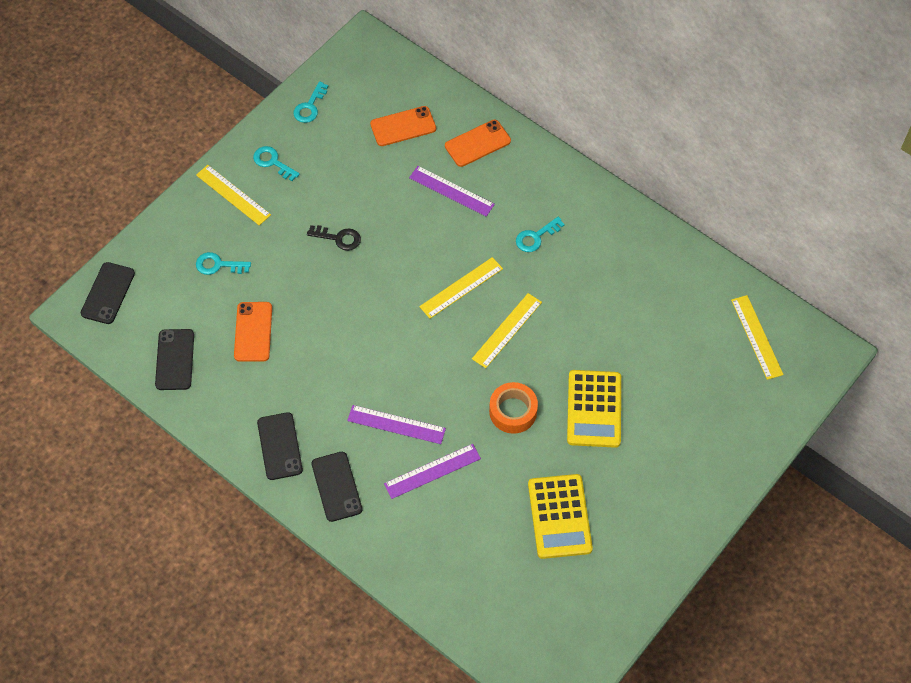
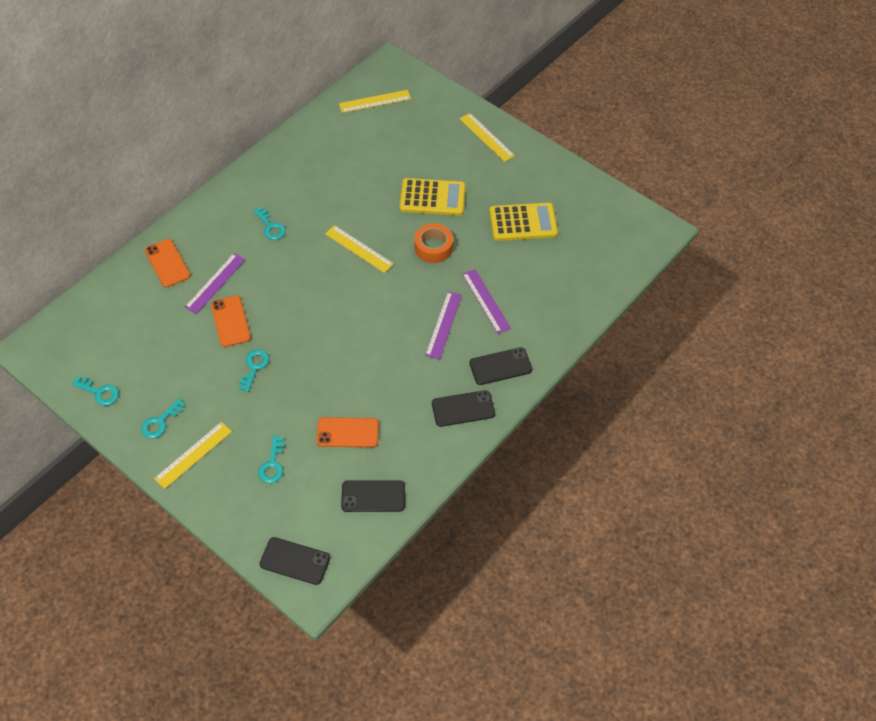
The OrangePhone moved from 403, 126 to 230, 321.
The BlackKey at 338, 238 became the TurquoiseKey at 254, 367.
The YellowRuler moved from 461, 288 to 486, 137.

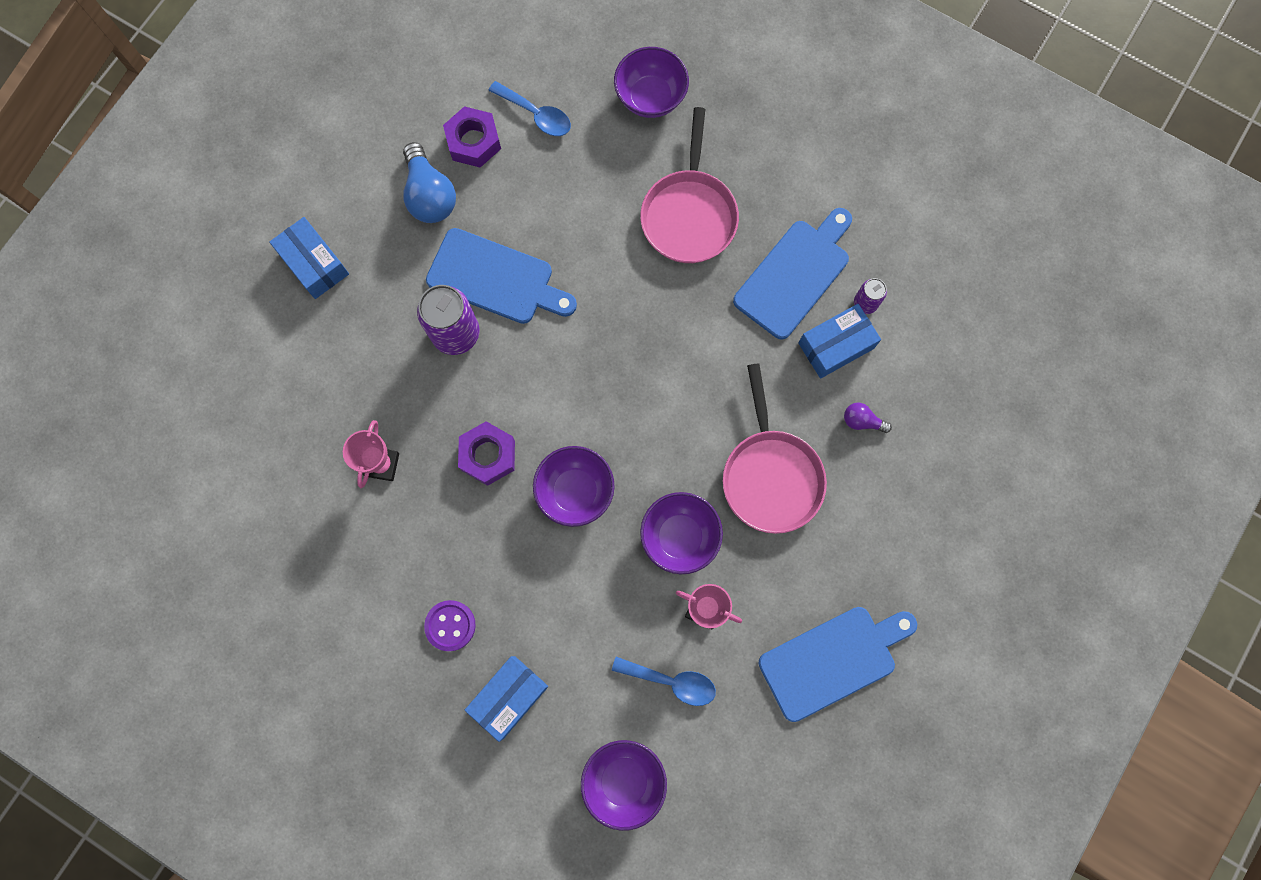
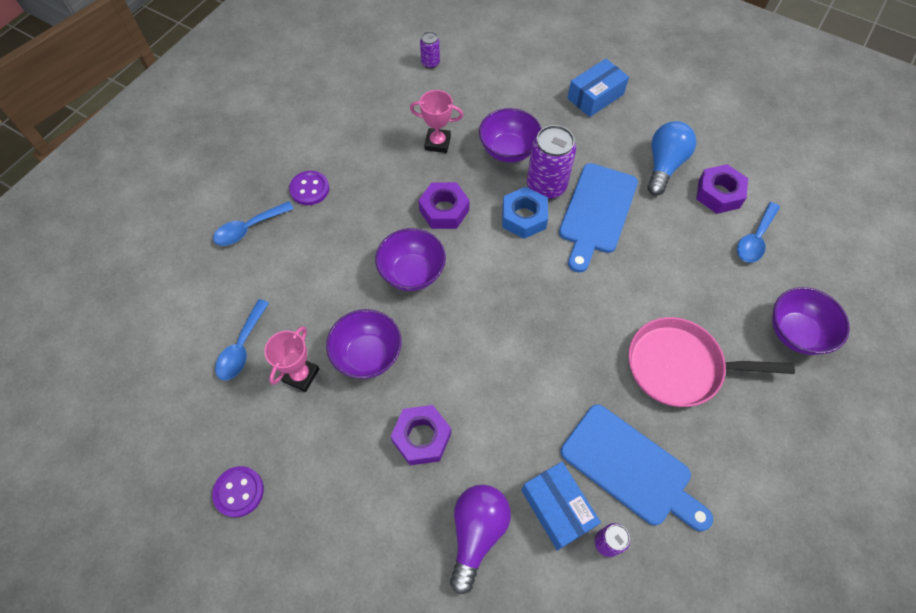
The BlueCuttingBoard at 832, 659 was replaced by the PurpleButton at 239, 492.
The BlueBox at 508, 697 was replaced by the BlueSpoon at 249, 228.
The PinkPan at 770, 475 was replaced by the PurpleNut at 421, 437.
The PurpleCan at 430, 63 appeared.
The PurpleLightBulb at 862, 421 changed to 1.95 times the size.
The PurpleBowl moved from 624, 780 to 508, 150.
The BlueNut at 524, 217 appeared.
The BlueLightBulb at 430, 195 turned 135 degrees clockwise.

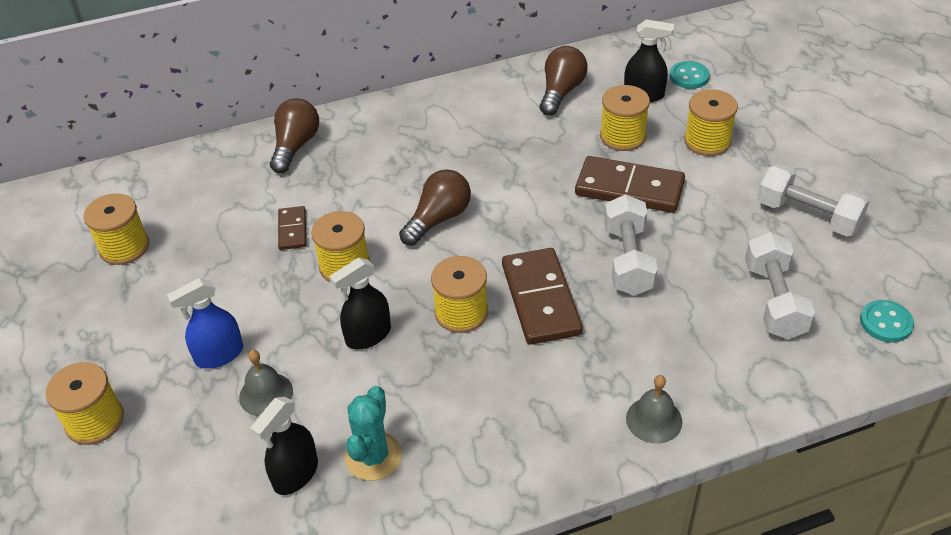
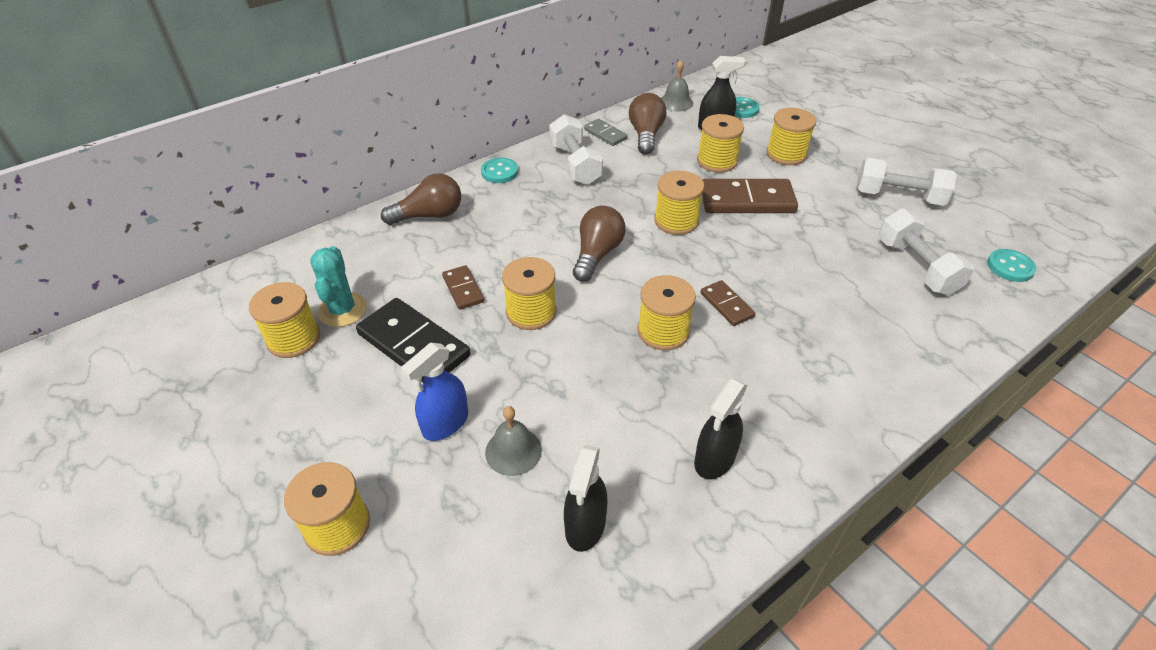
The TurquoiseCactus moved from 373, 456 to 342, 310.
The BlackDomino at 414, 345 appeared.
The BrownLightBulb at 295, 146 turned 75 degrees clockwise.
The TurquoiseButton at 499, 172 appeared.
The WhiteDumbbell moved from 628, 260 to 575, 164.
The GreyDomino at 605, 134 appeared.
The YellowSpool at 676, 221 appeared.
The GreyBell moved from 654, 420 to 676, 102.
The BlackSprayBottle moved from 368, 335 to 714, 459.
The BrownDomino at 540, 299 changed to 0.52 times the size.

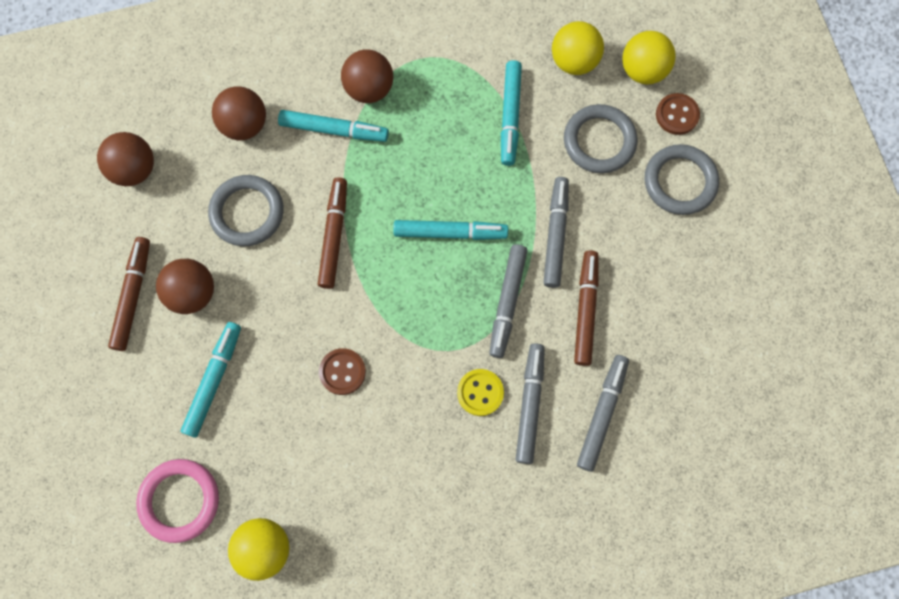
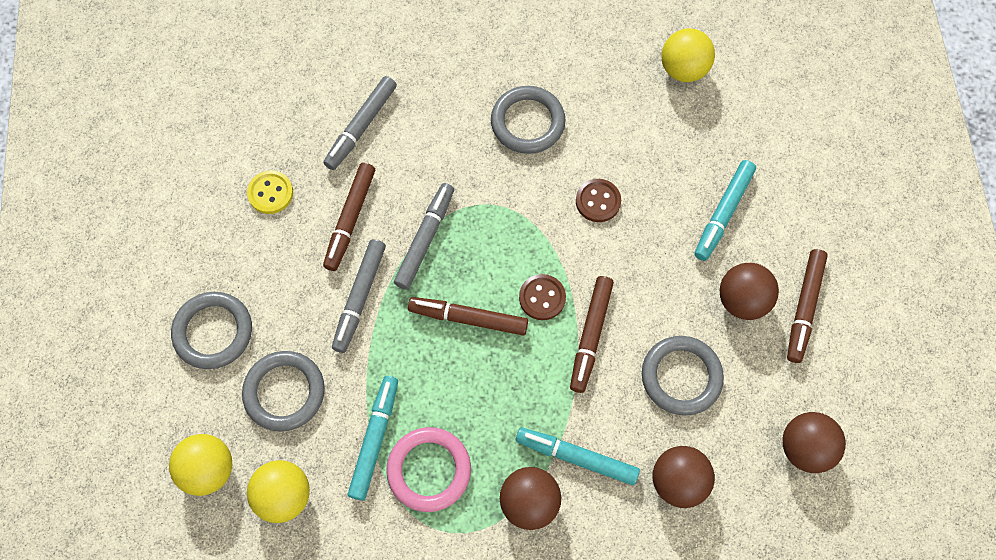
The YellowButton moved from 480, 392 to 270, 193.
The PinkRing moved from 179, 500 to 429, 470.
The TurquoiseMarker at 450, 232 became the BrownMarker at 468, 318.
The GreyRing at 527, 122 appeared.
The BrownButton moved from 677, 115 to 542, 298.
The GreyMarker at 529, 404 disappeared.

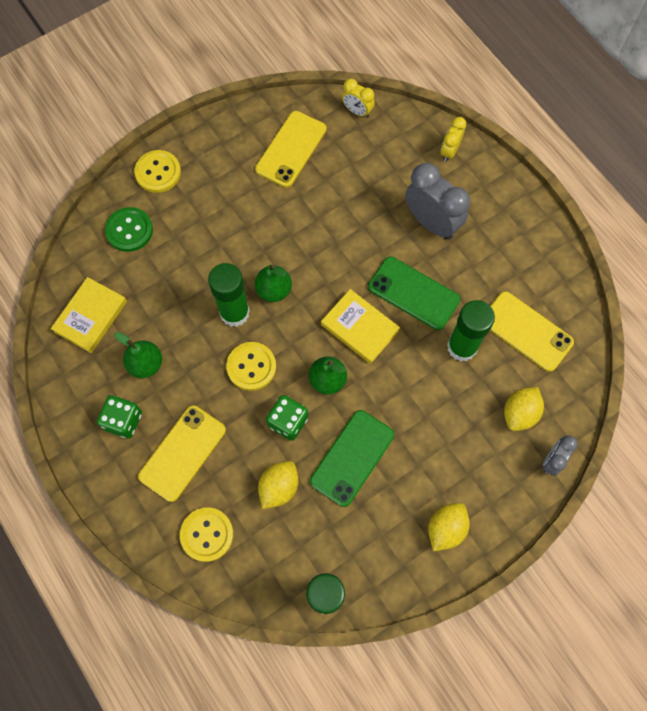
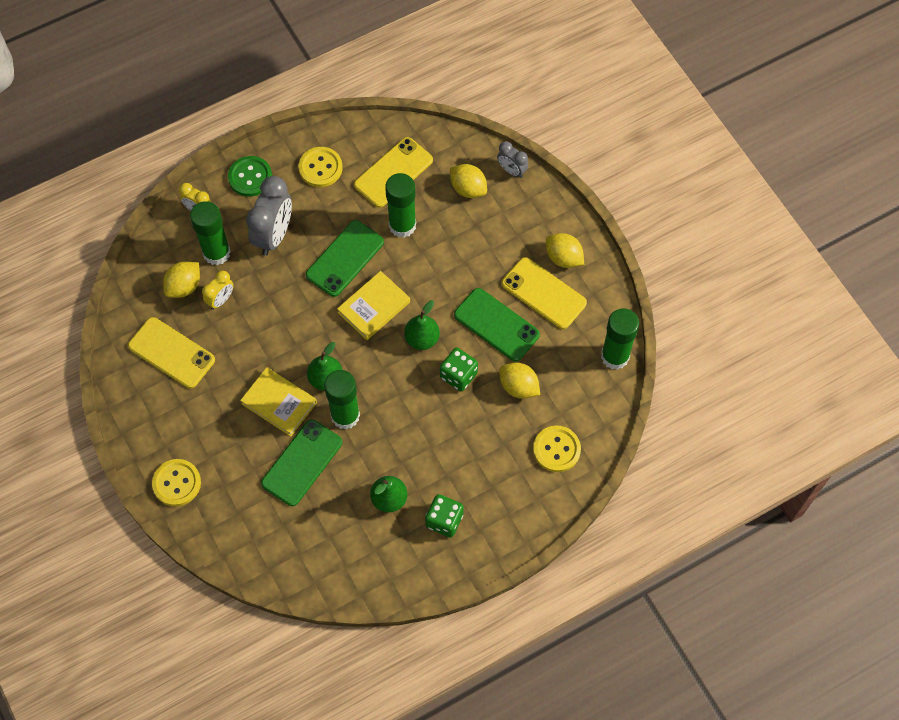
The YellowLemon at 184, 286 appeared.
The GreenGlueStick at 216, 253 appeared.
The YellowClock moved from 357, 111 to 221, 300.
The GreenButton moved from 129, 230 to 250, 177.
The YellowBook moved from 91, 316 to 279, 403.
The GreyClock at 431, 222 turned 150 degrees clockwise.
The GreenPhone at 302, 463 appeared.
The YellowButton moved from 251, 367 to 320, 168.
The YellowPhone moved from 182, 453 to 543, 293.

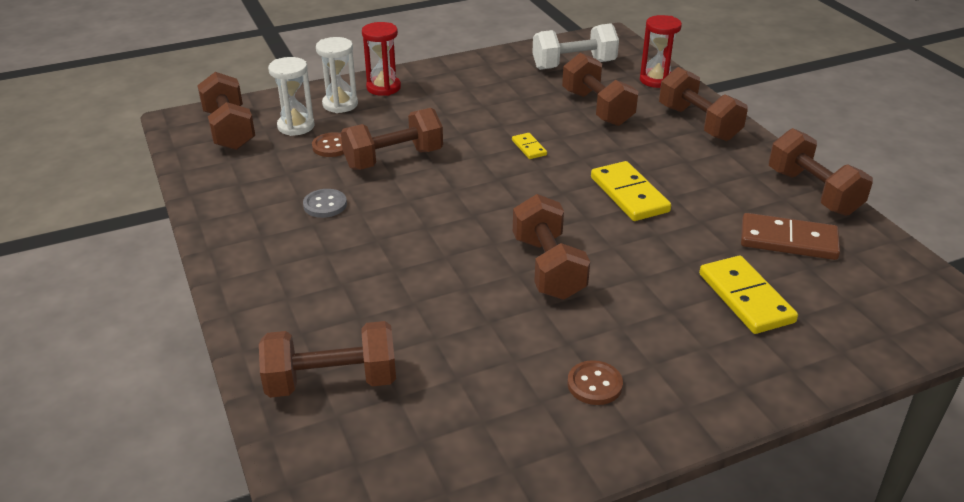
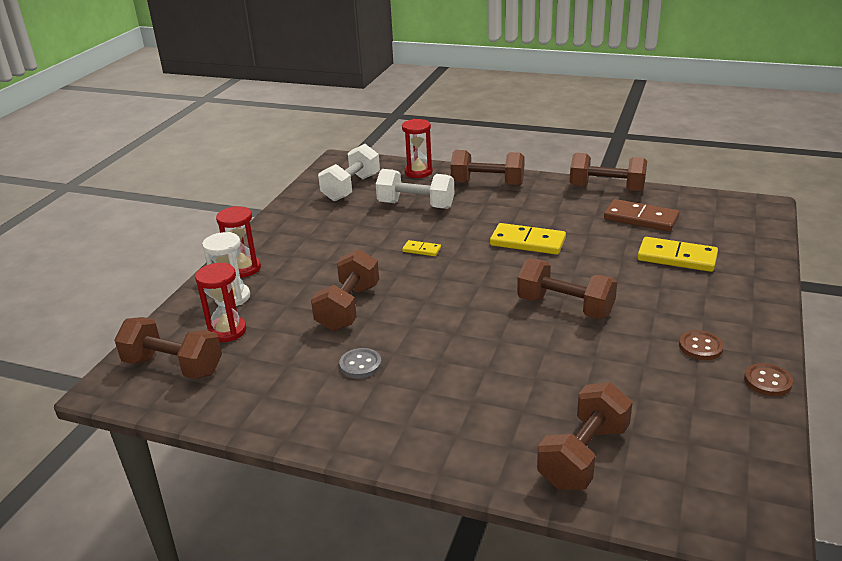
The WhiteHourglass at 296, 126 became the RedHourglass at 227, 331.
The BrownDumbbell at 597, 108 became the WhiteDumbbell at 416, 205.
The BrownDomino at 788, 240 turned 60 degrees clockwise.
The BrownButton moved from 332, 146 to 767, 381.

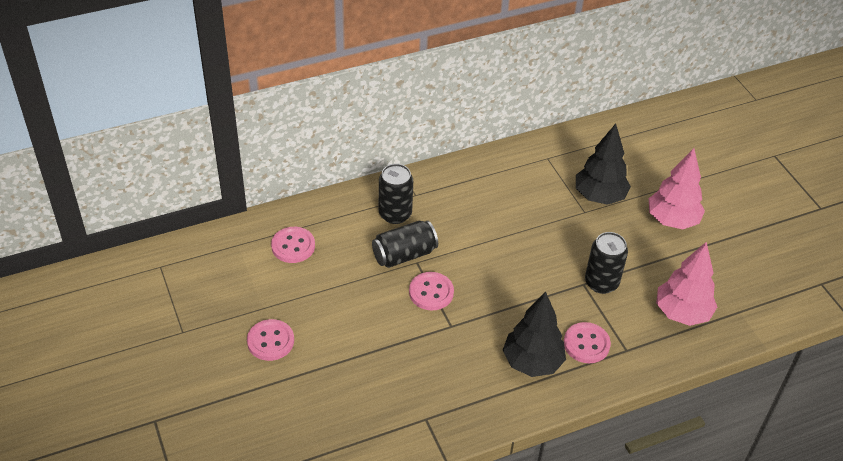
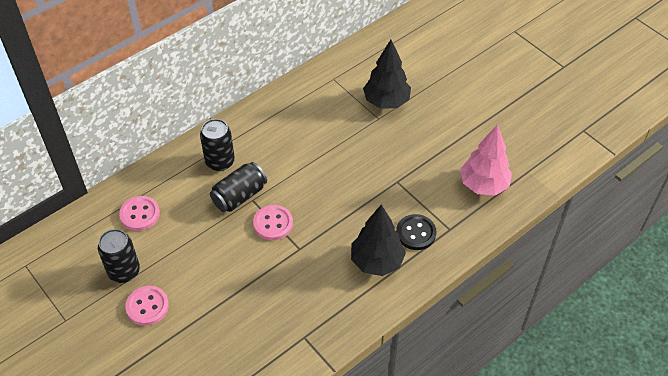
The BlackCan moved from 601, 283 to 124, 271.
The PinkButton at 586, 344 became the BlackButton at 416, 233.
The PinkTree at 672, 220 disappeared.

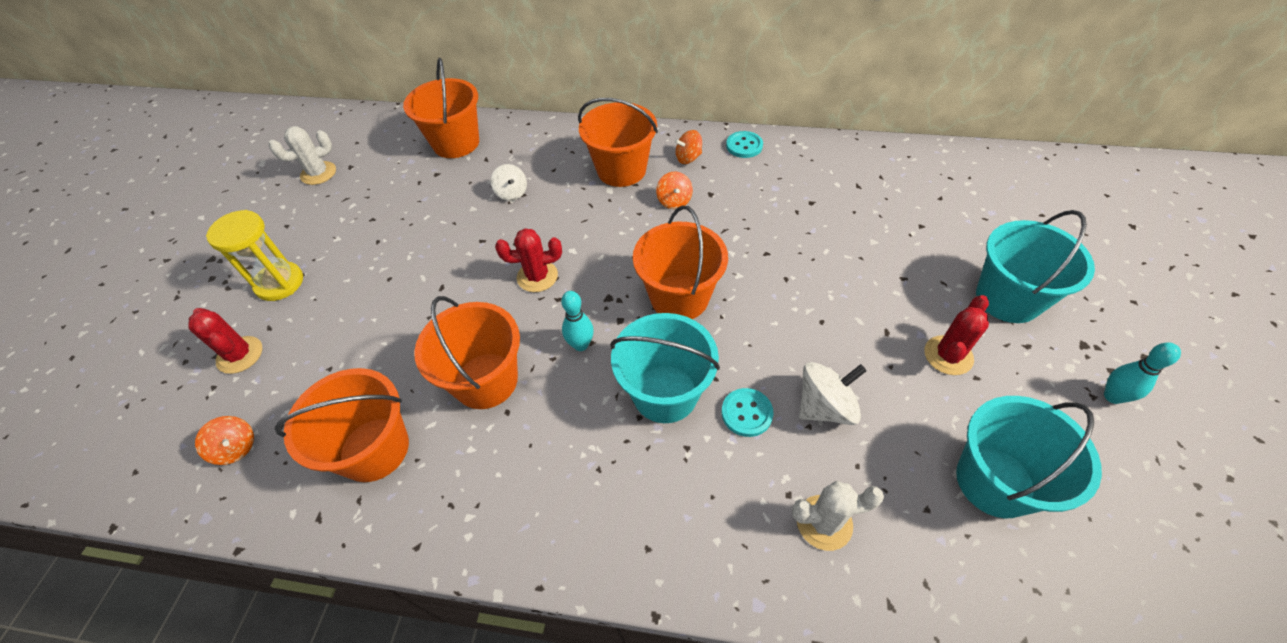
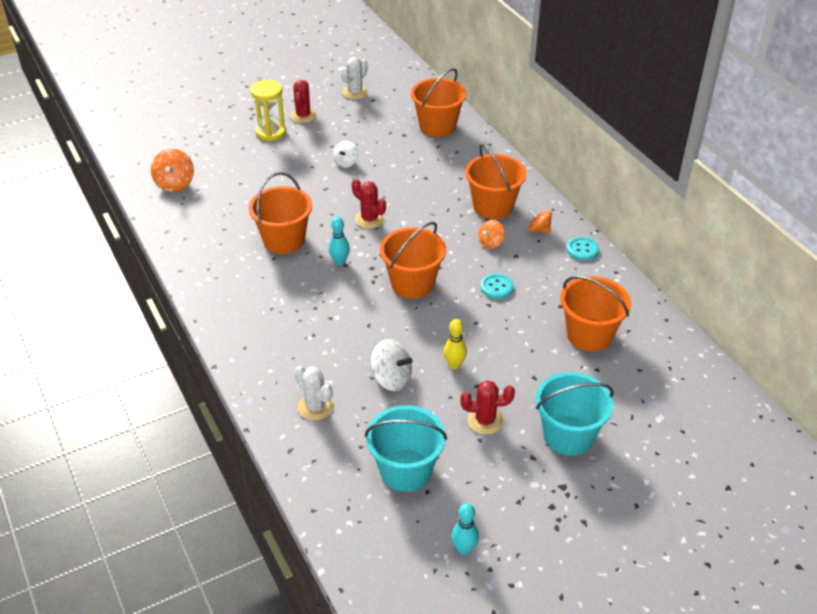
The OrangeSpinningTop at 236, 448 changed to 1.56 times the size.
The RedCactus moved from 240, 355 to 303, 116.
The WhiteSpinningTop moved from 511, 193 to 346, 162.
The WhiteCactus at 318, 173 turned 75 degrees counterclockwise.
The YellowBowlingPin at 454, 365 appeared.
The TurquoiseBowlingPin moved from 1112, 396 to 464, 549.
The TurquoiseButton moved from 746, 413 to 496, 287.
The OrangeBucket moved from 374, 449 to 589, 335.
The TurquoiseBucket at 665, 393 disappeared.

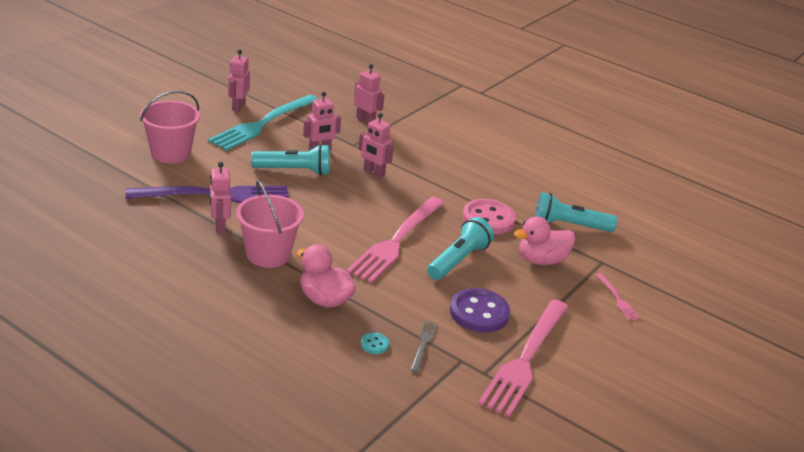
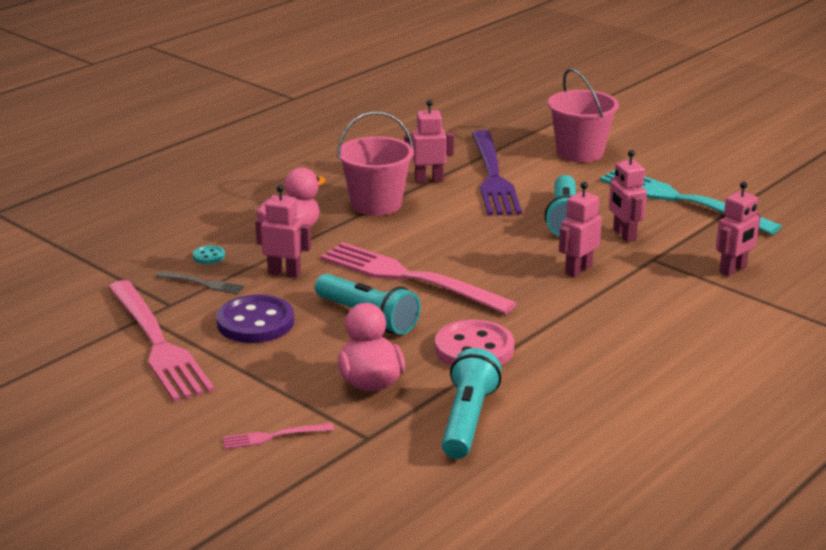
The PinkFork at 525, 360 turned 150 degrees counterclockwise.
The PinkRobot moved from 238, 107 to 284, 273.

